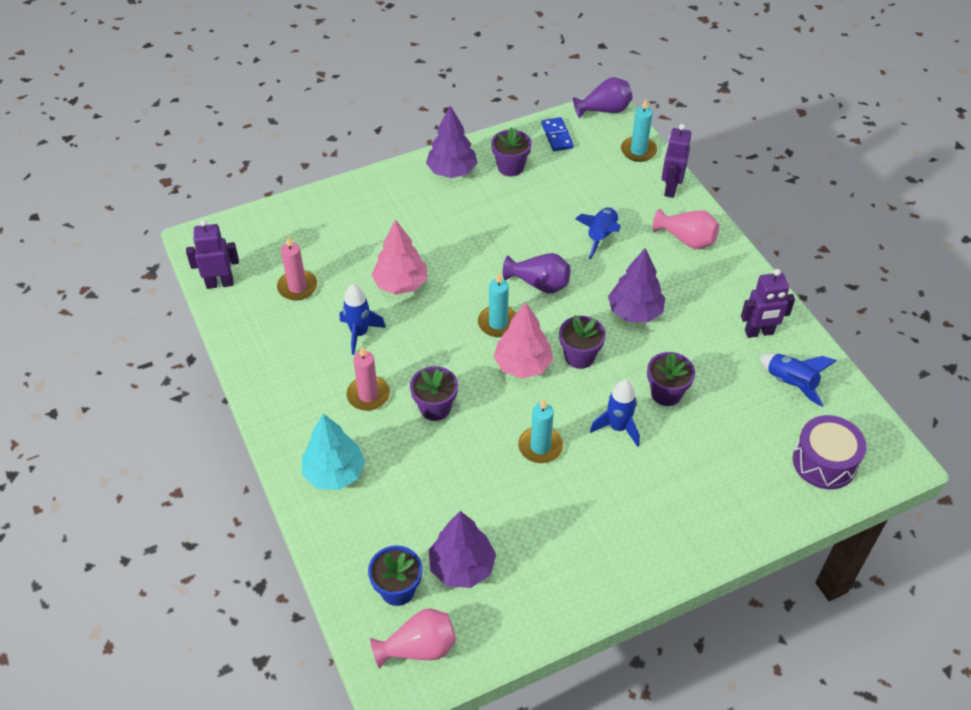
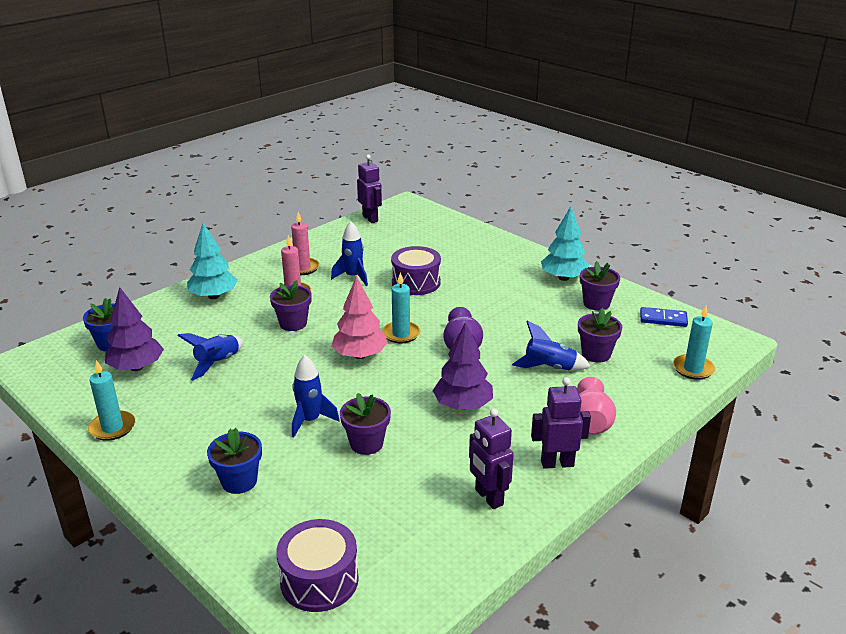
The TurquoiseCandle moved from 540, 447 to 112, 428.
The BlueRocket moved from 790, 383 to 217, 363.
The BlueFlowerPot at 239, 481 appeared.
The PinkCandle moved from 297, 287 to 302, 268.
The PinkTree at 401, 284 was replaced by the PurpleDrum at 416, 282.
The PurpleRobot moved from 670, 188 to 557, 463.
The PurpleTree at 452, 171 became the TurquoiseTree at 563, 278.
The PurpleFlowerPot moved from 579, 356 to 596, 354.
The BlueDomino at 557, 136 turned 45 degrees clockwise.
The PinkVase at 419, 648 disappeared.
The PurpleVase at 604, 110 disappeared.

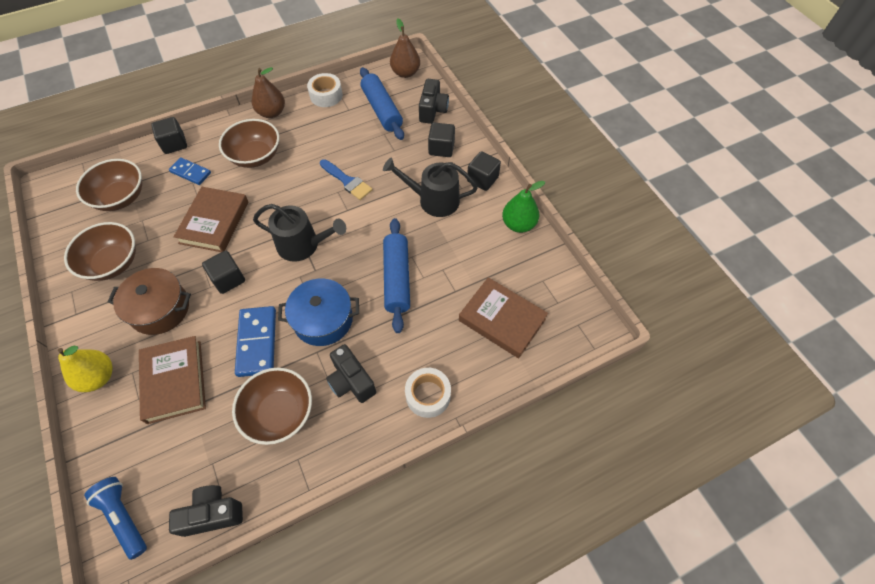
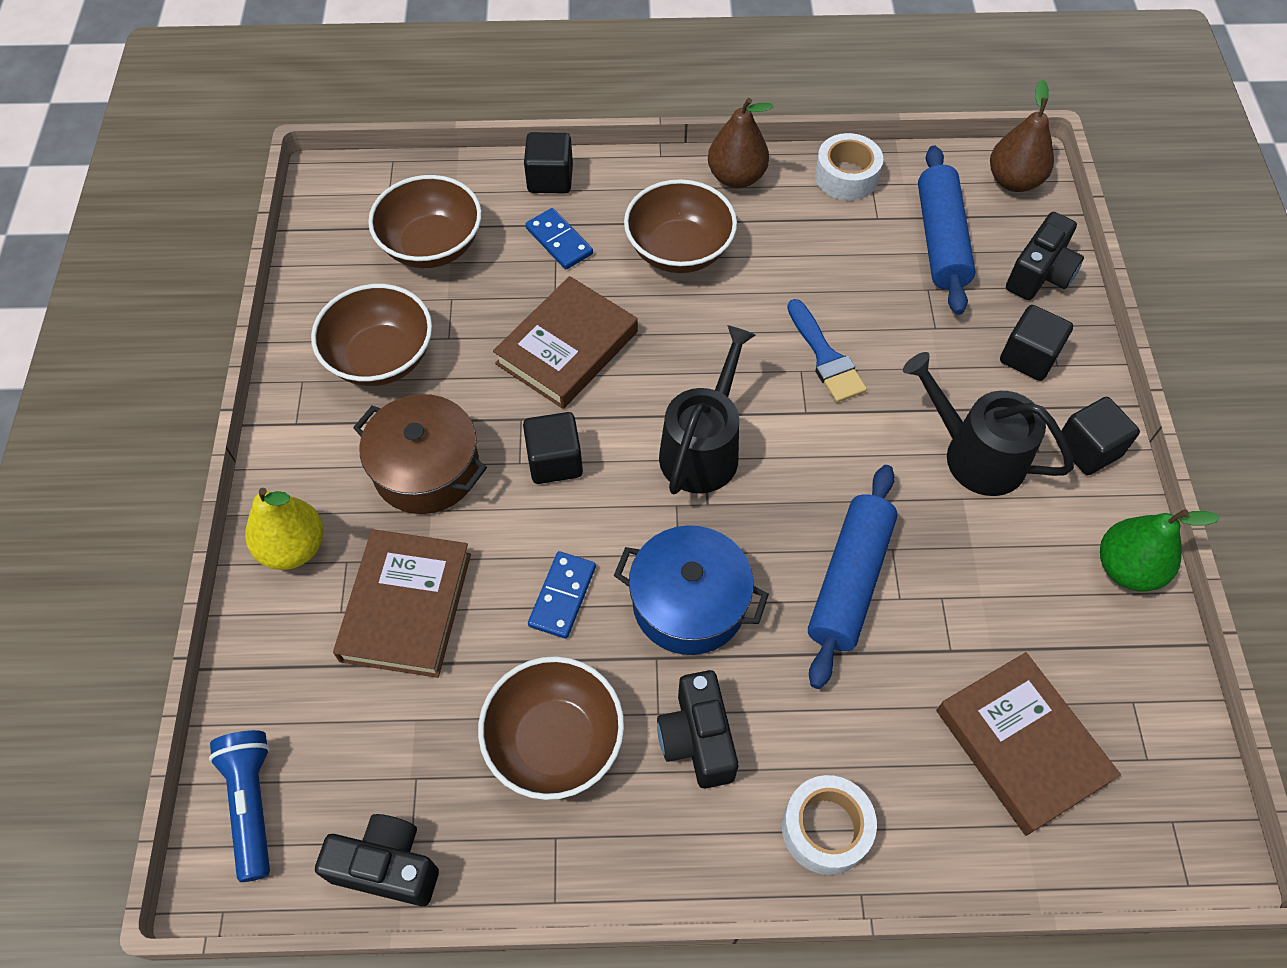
The BlueDomino at 257, 342 changed to 0.64 times the size.
The BlackWateringCan at 303, 245 turned 105 degrees counterclockwise.

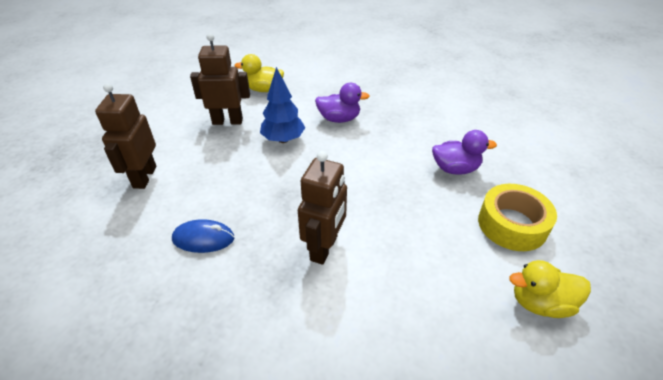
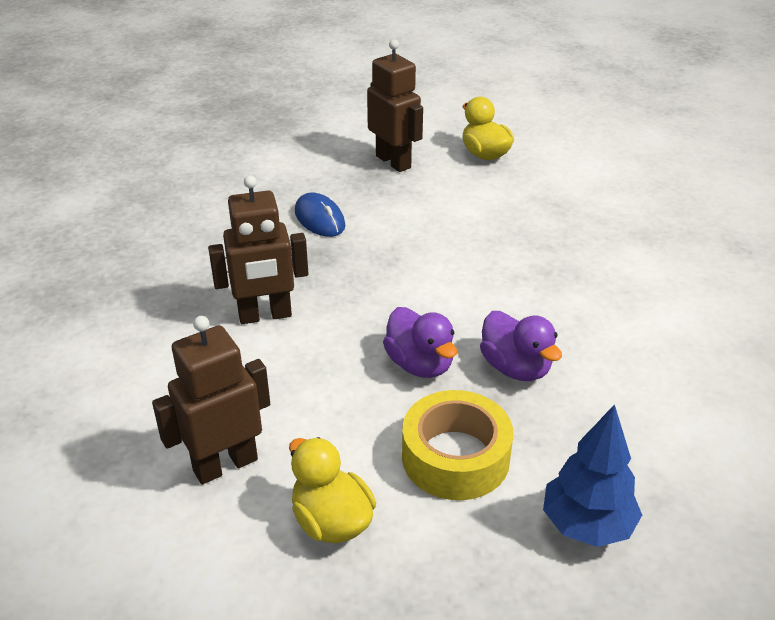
The BrownRobot moved from 144, 177 to 225, 464.
The BlueMouse moved from 203, 238 to 319, 219.
The PurpleDuck moved from 339, 119 to 420, 364.
The BlueTree moved from 283, 139 to 587, 525.

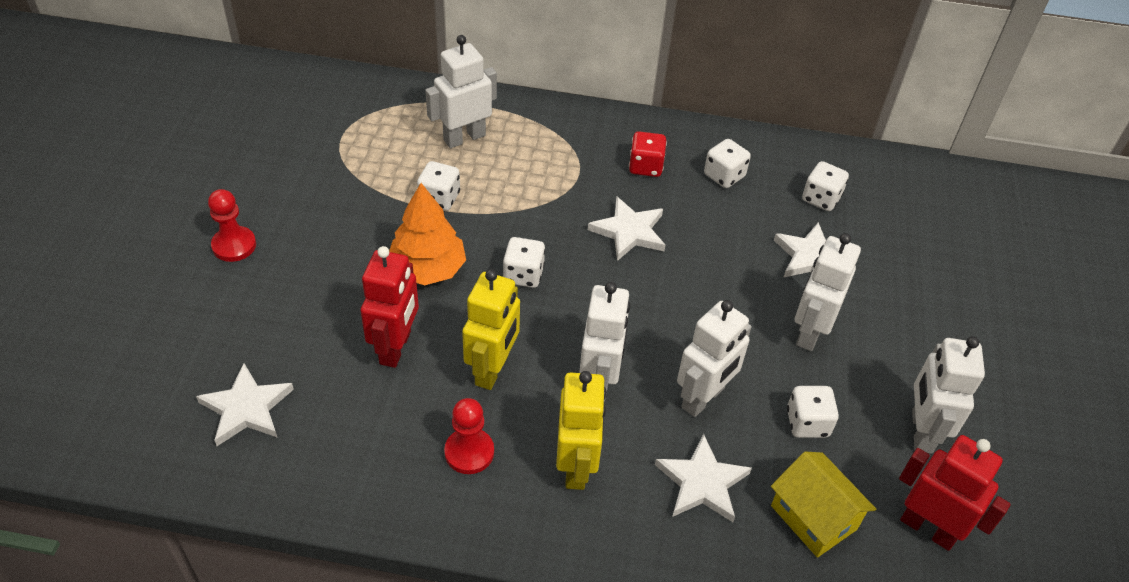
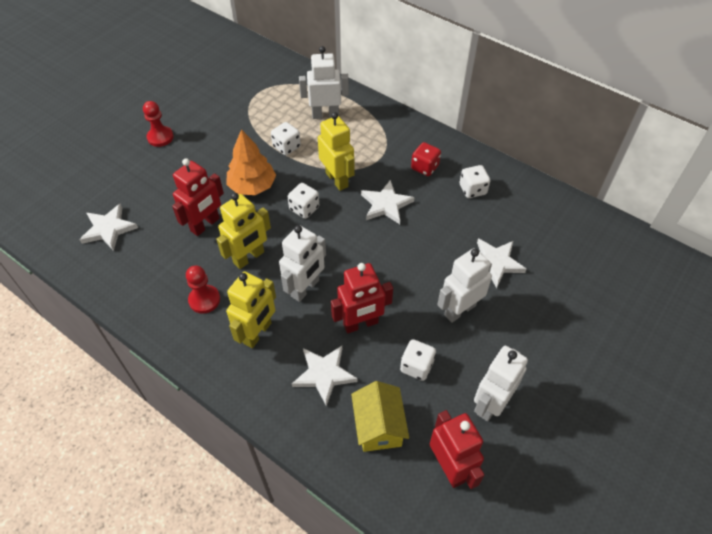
The YellowRobot at 337, 180 appeared.
The WhiteRobot at 703, 398 became the RedRobot at 361, 324.
The WhiteDice at 821, 198 disappeared.

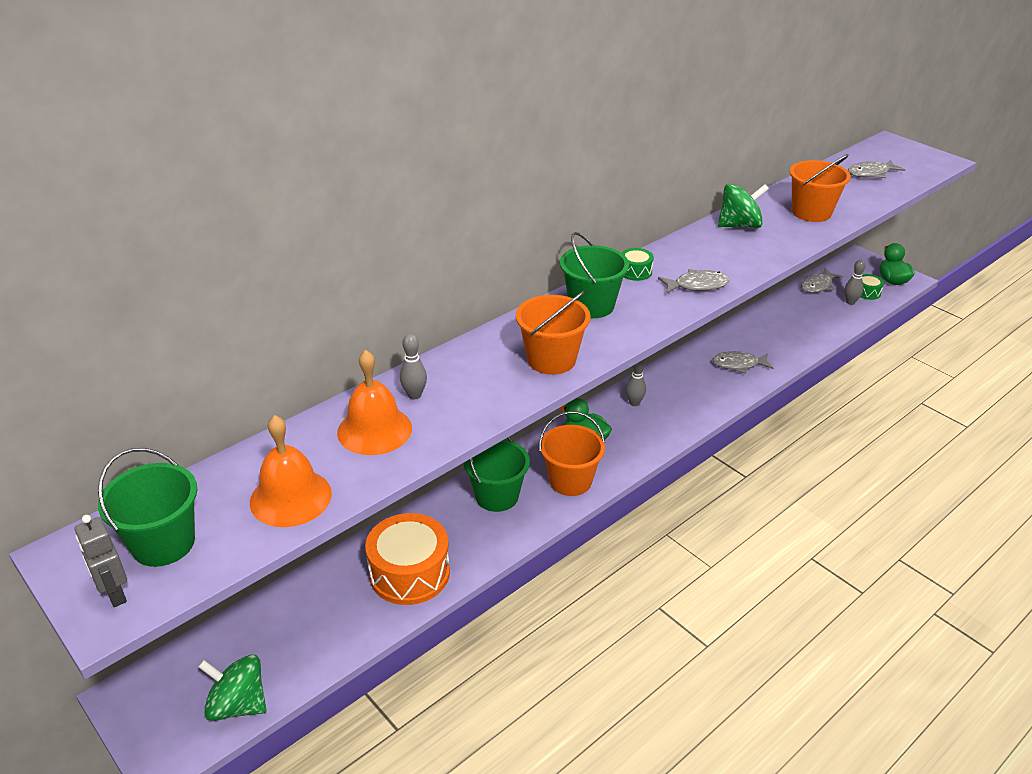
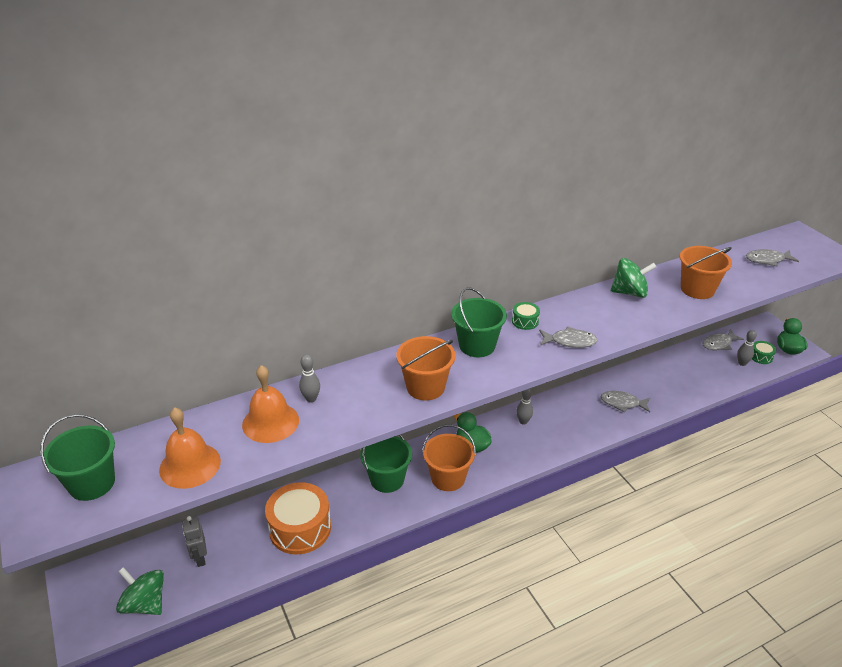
The GreyRobot moved from 114, 594 to 200, 558.

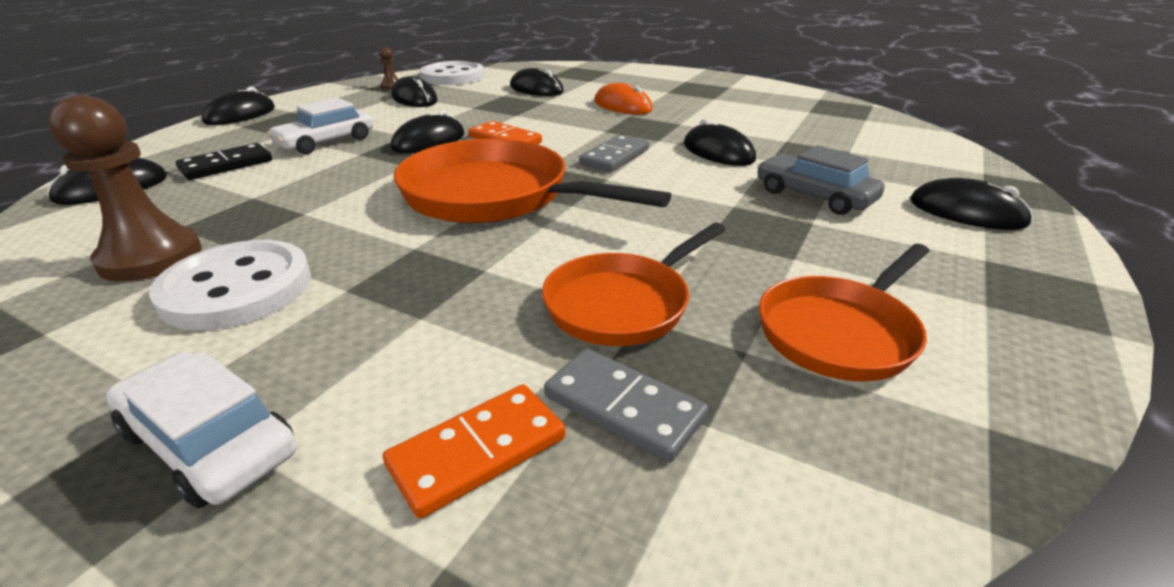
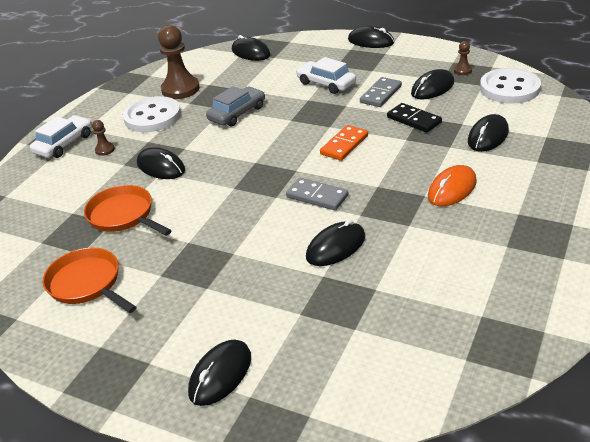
The BrownPawn at 105, 150 appeared.
The BlackMouse moved from 429, 141 to 161, 167.
The GreyCar moved from 814, 196 to 237, 113.
The GreyDomino moved from 623, 407 to 380, 94.
The BlackDomino moved from 226, 165 to 414, 120.
The OrangeDomino at 478, 452 disappeared.
The OrangePan at 495, 196 disappeared.

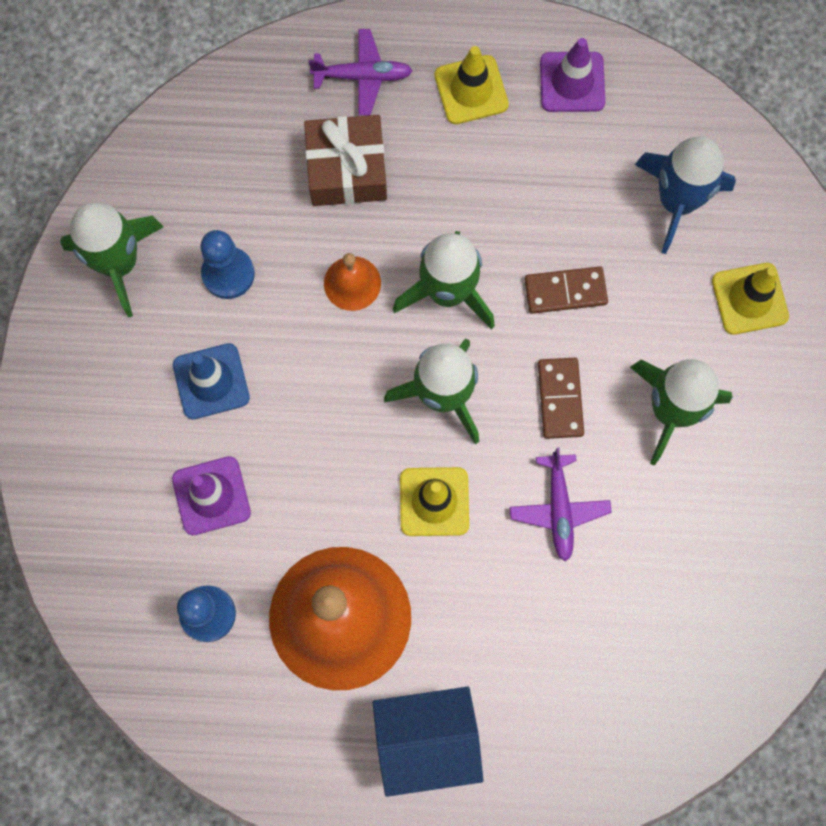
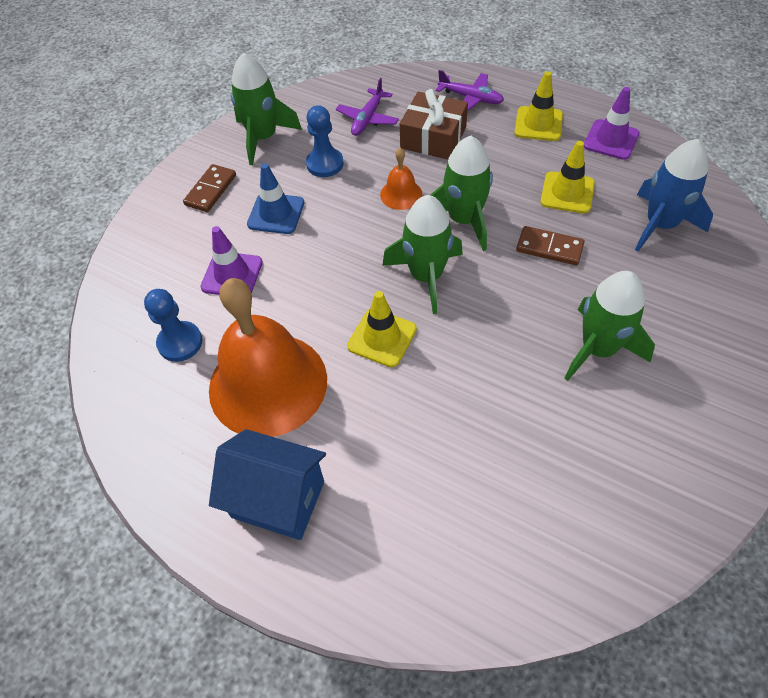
The BrownDomino moved from 560, 399 to 210, 190.
The PurplePlane moved from 559, 509 to 368, 119.
The YellowTrafficCone moved from 749, 299 to 567, 193.

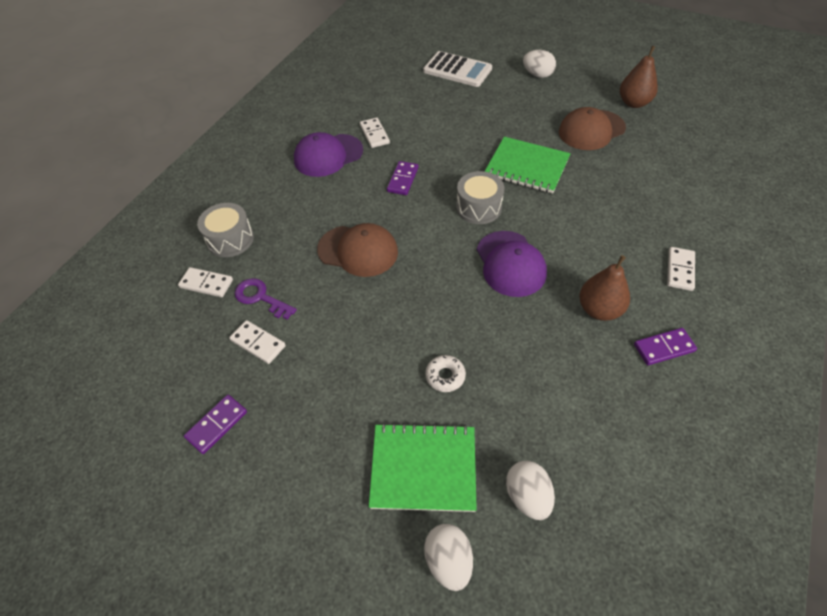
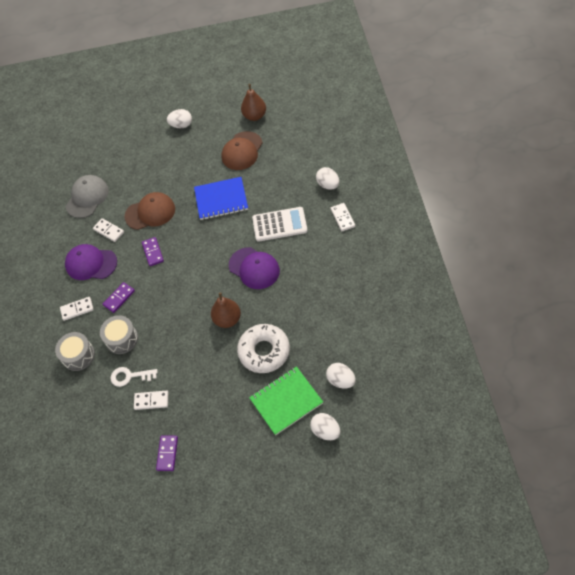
The WhiteDomino moved from 206, 284 to 77, 309.
The PurpleCap at 328, 155 turned 75 degrees clockwise.
The GreyCap at 87, 197 appeared.
The GreyDrum moved from 478, 207 to 122, 339.
The PurpleDomino moved from 663, 348 to 119, 298.
The PurpleKey at 261, 297 became the WhiteKey at 130, 376.
The BrownCap moved from 358, 251 to 150, 212.
The GreenNotebook at 527, 167 became the BlueNotebook at 221, 199.
The BrownPear moved from 599, 309 to 227, 319.
The WhiteDonut at 445, 376 changed to 2.18 times the size.
The WhiteCalculator moved from 457, 70 to 279, 224.
The WhiteEgg at 328, 185 appeared.

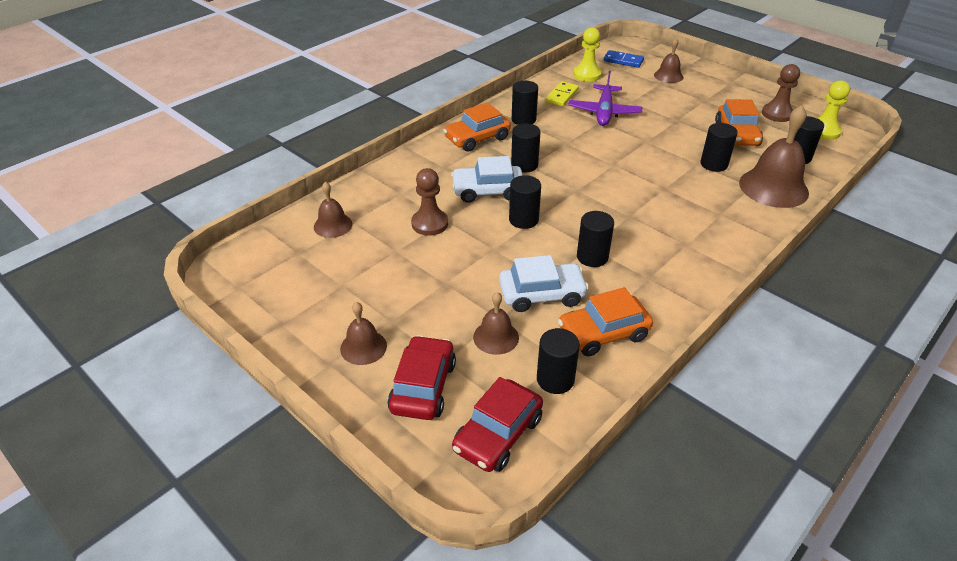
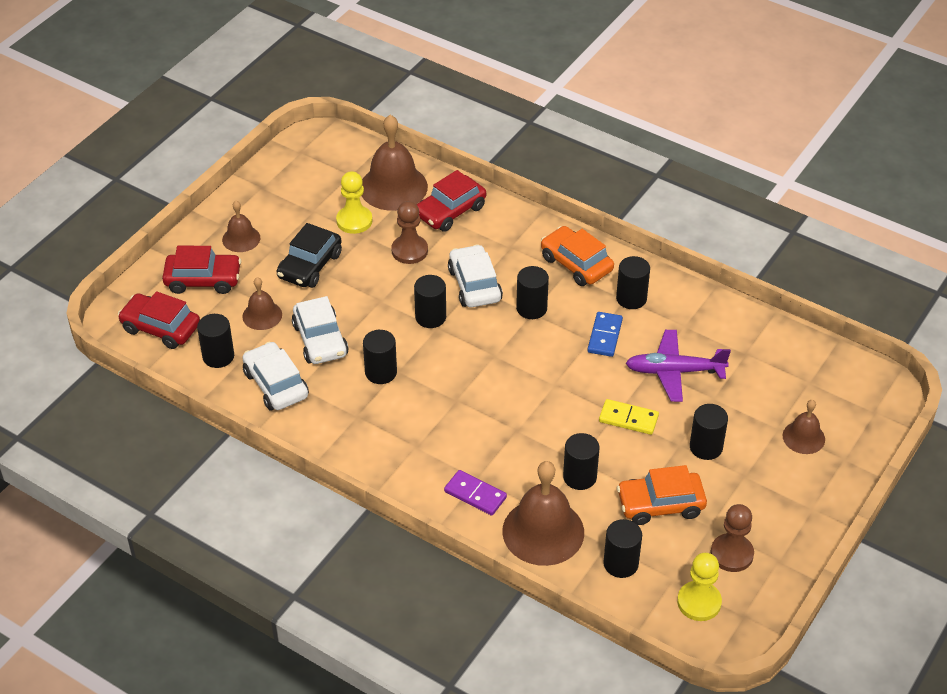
The OrangeCar at 603, 333 became the WhiteCar at 276, 384.
The BlackCar at 310, 265 appeared.
The YellowPawn moved from 587, 75 to 354, 221.
The BrownBell at 333, 225 changed to 1.85 times the size.
The RedCar at 450, 211 appeared.
The PurpleDomino at 475, 494 appeared.
The BlueDomino moved from 623, 61 to 604, 336.
The YellowDomino moved from 562, 96 to 628, 419.
The BlackCylinder at 706, 447 appeared.

